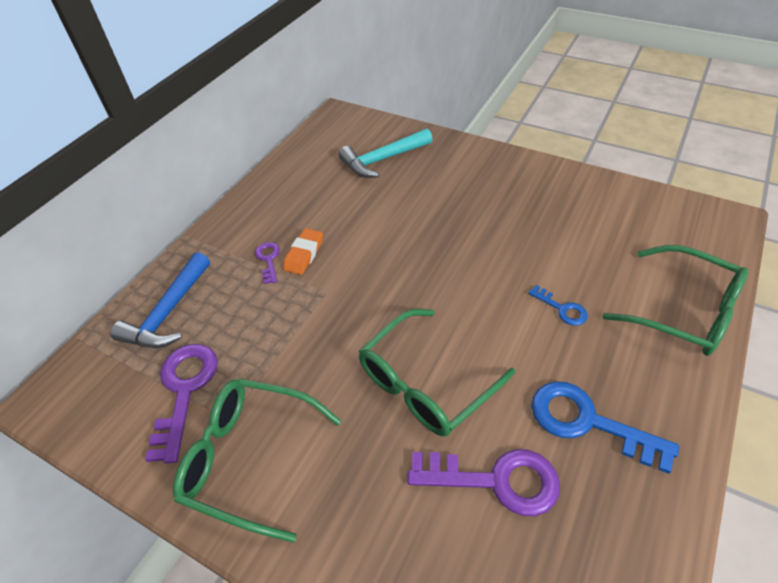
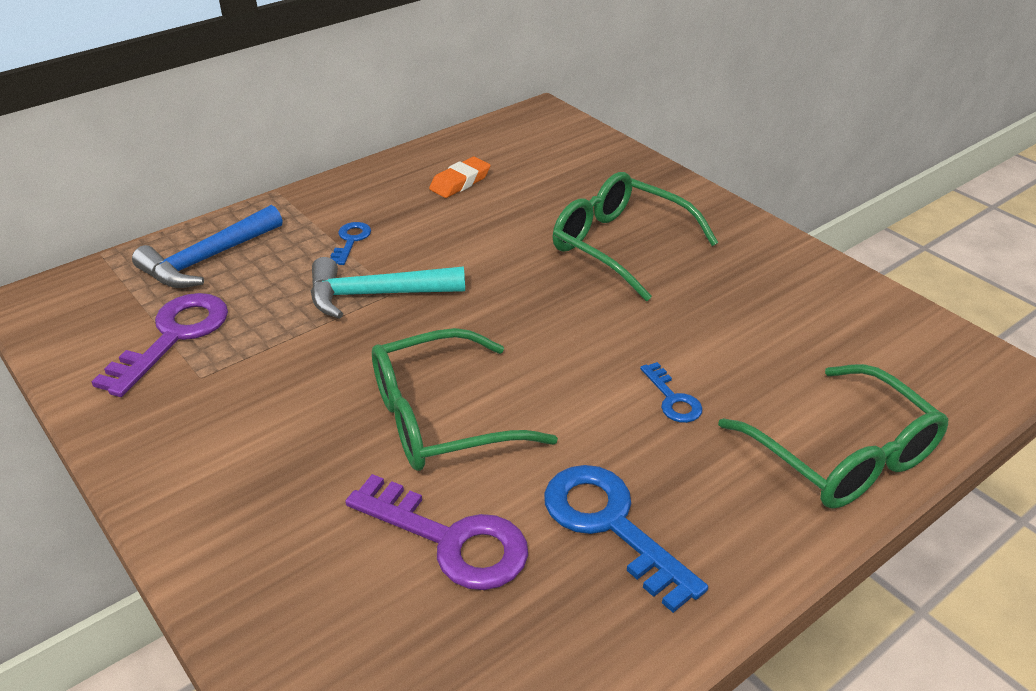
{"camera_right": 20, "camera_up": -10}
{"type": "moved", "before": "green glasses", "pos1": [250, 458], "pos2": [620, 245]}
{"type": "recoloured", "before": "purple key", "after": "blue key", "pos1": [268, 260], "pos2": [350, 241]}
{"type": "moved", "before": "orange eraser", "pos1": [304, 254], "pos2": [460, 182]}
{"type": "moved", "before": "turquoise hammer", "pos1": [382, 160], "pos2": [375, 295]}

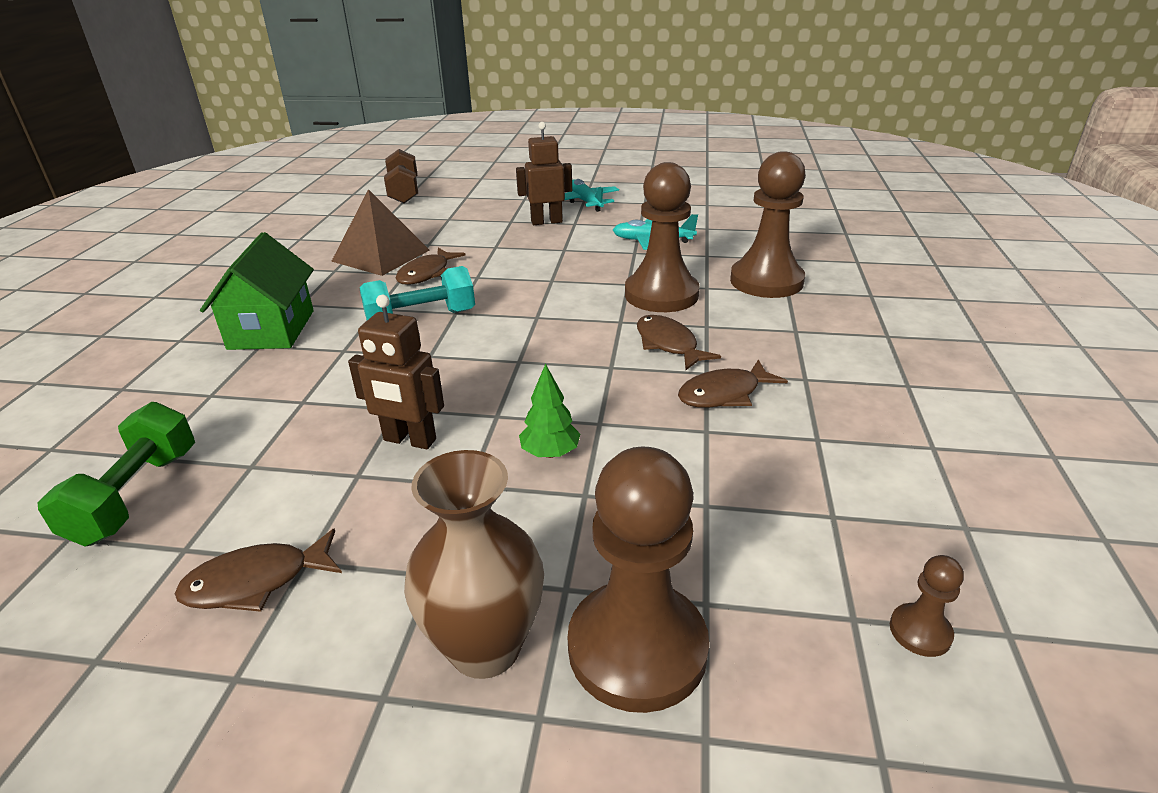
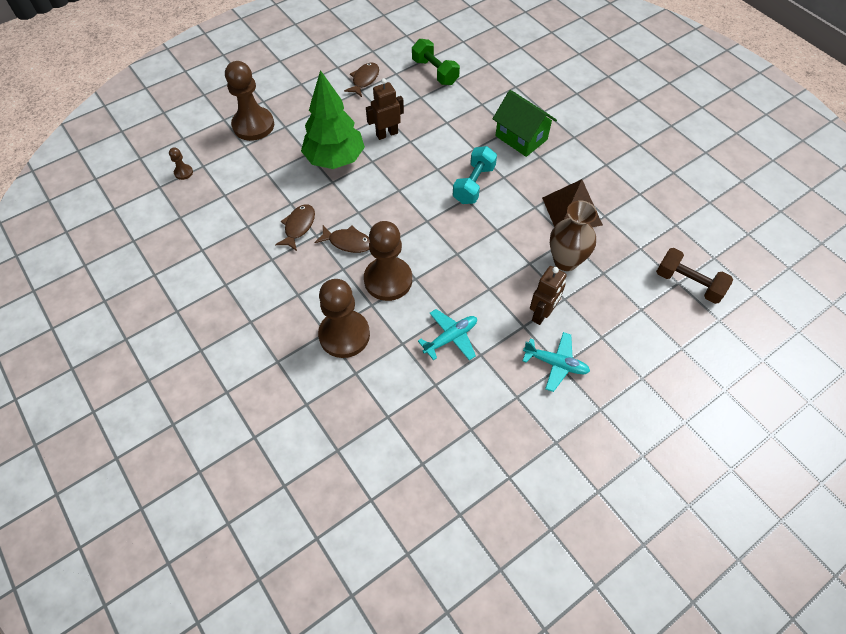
{"camera_right": 135, "camera_up": 25}
{"type": "removed", "before": "brown fish", "pos1": [427, 273]}
{"type": "moved", "before": "brown vase", "pos1": [485, 647], "pos2": [565, 261]}
{"type": "resized", "before": "green tree", "pos1": [550, 453], "pos2": [335, 159], "scale": 2.42}

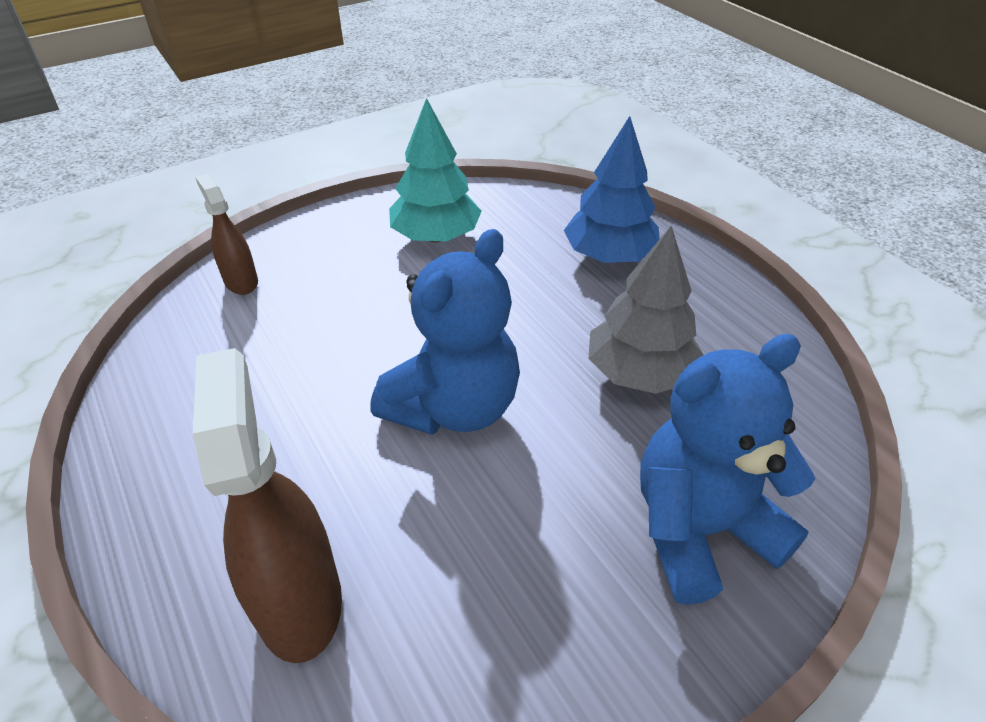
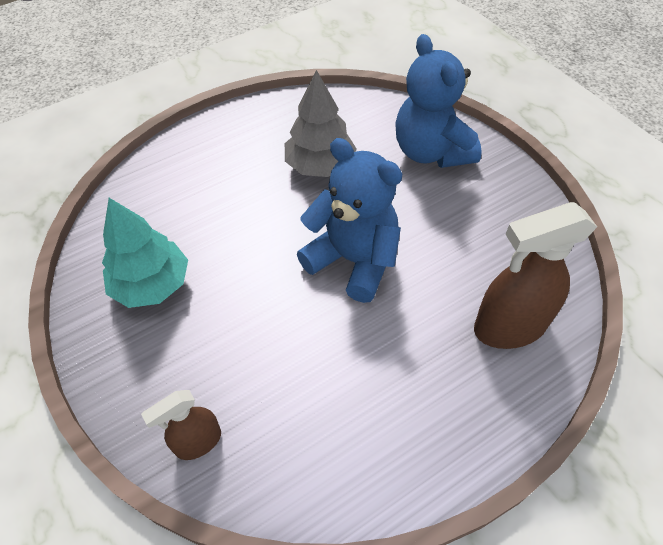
{"camera_right": -90, "camera_up": 10}
{"type": "removed", "before": "blue tree", "pos1": [609, 256]}

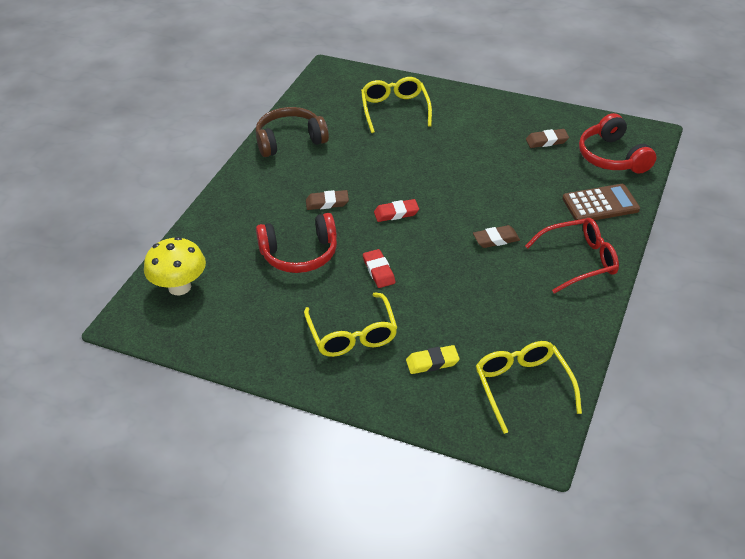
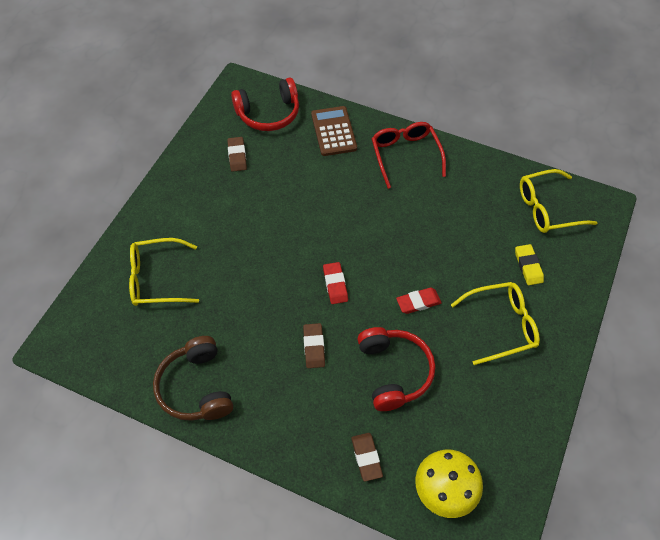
{"camera_right": -90, "camera_up": 15}
{"type": "moved", "before": "brown eraser", "pos1": [496, 239], "pos2": [366, 457]}

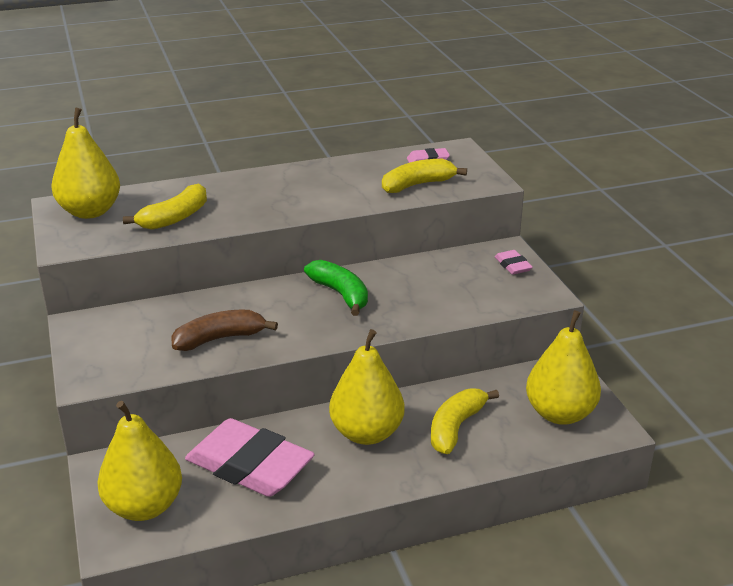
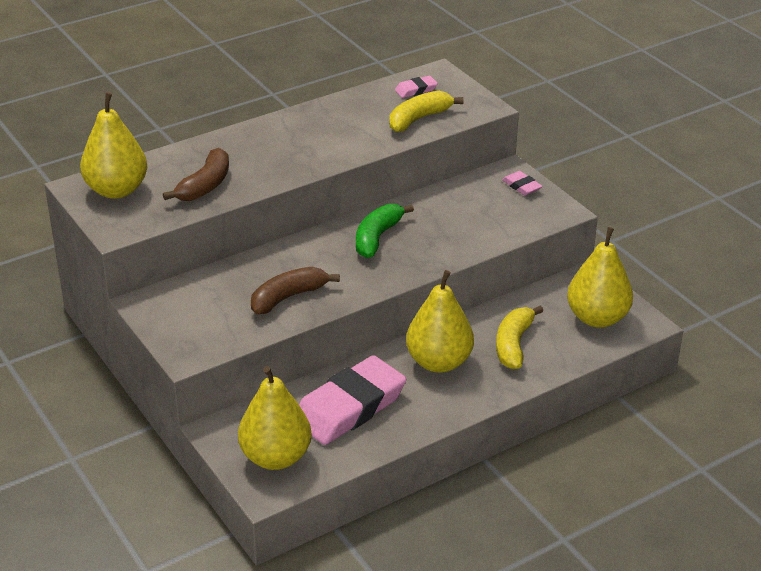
{"camera_right": -15, "camera_up": 5}
{"type": "recoloured", "before": "yellow banana", "after": "brown banana", "pos1": [175, 218], "pos2": [205, 185]}
{"type": "turned", "before": "pink eraser", "pos1": [249, 465], "pos2": [349, 407], "turn": -60}
{"type": "turned", "before": "green banana", "pos1": [340, 294], "pos2": [377, 238], "turn": -105}

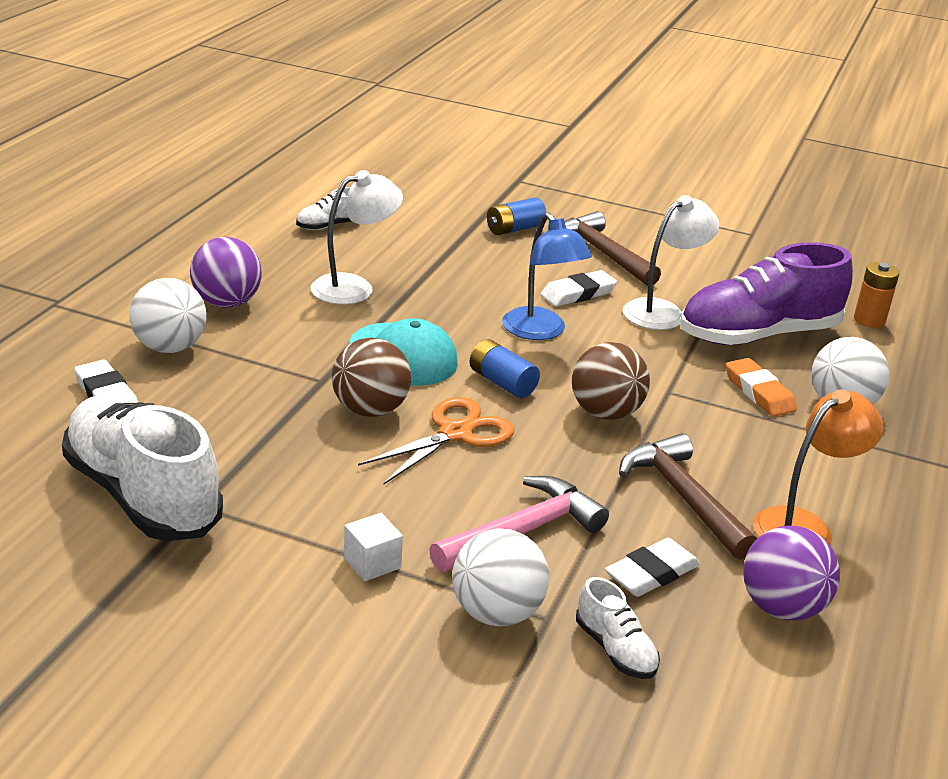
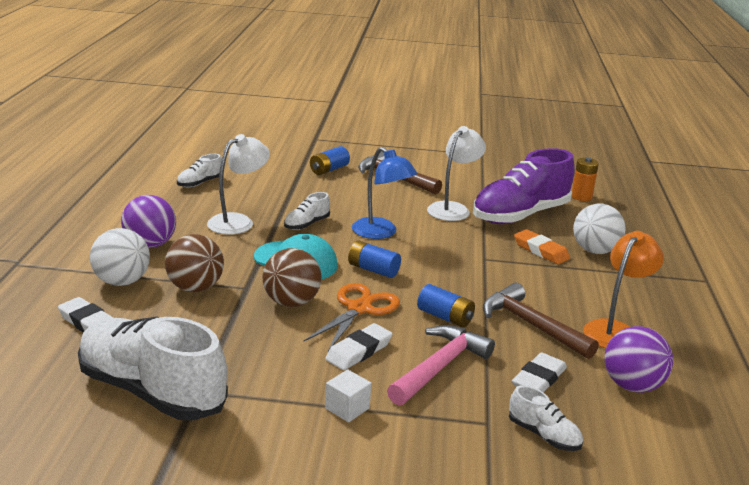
{"camera_right": -15, "camera_up": -5}
{"type": "removed", "before": "white ball", "pos1": [496, 613]}
{"type": "moved", "before": "white eraser", "pos1": [578, 294], "pos2": [359, 351]}
{"type": "moved", "before": "brown ball", "pos1": [605, 413], "pos2": [195, 288]}
{"type": "added", "after": "white shoe", "pos2": [306, 224]}
{"type": "added", "after": "blue battery", "pos2": [445, 317]}

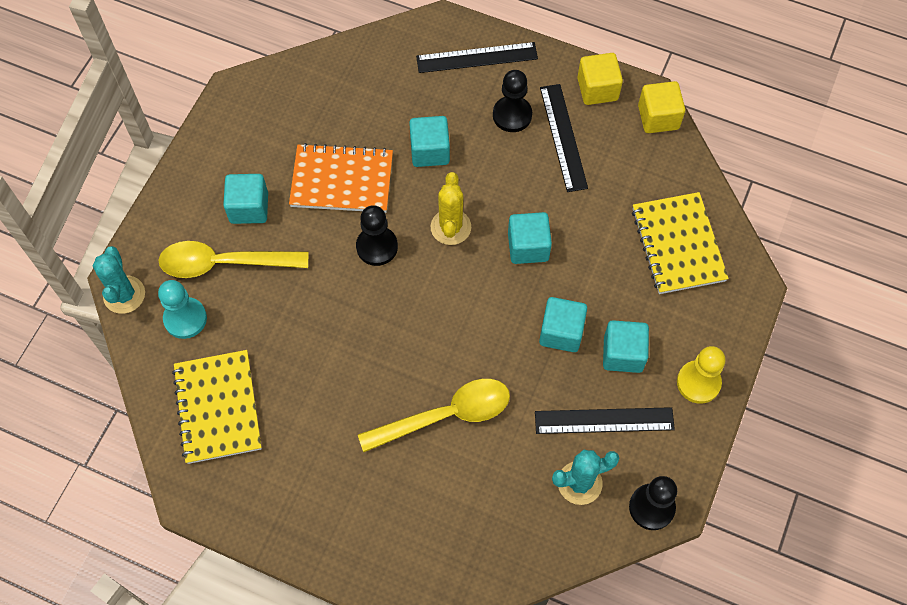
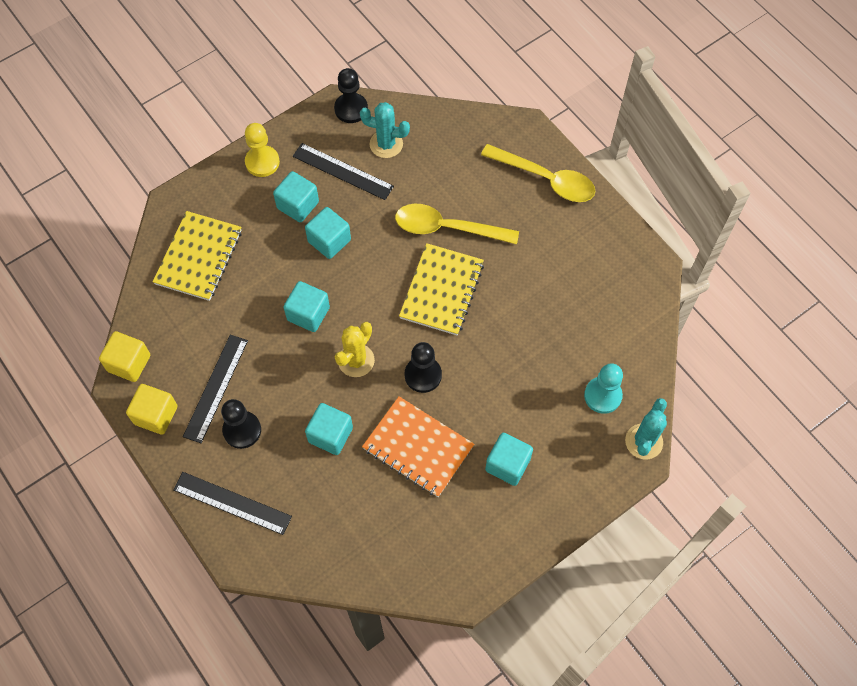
{"camera_right": -150, "camera_up": 0}
{"type": "moved", "before": "yellow spoon", "pos1": [224, 263], "pos2": [545, 179]}
{"type": "moved", "before": "yellow notebook", "pos1": [218, 408], "pos2": [442, 291]}

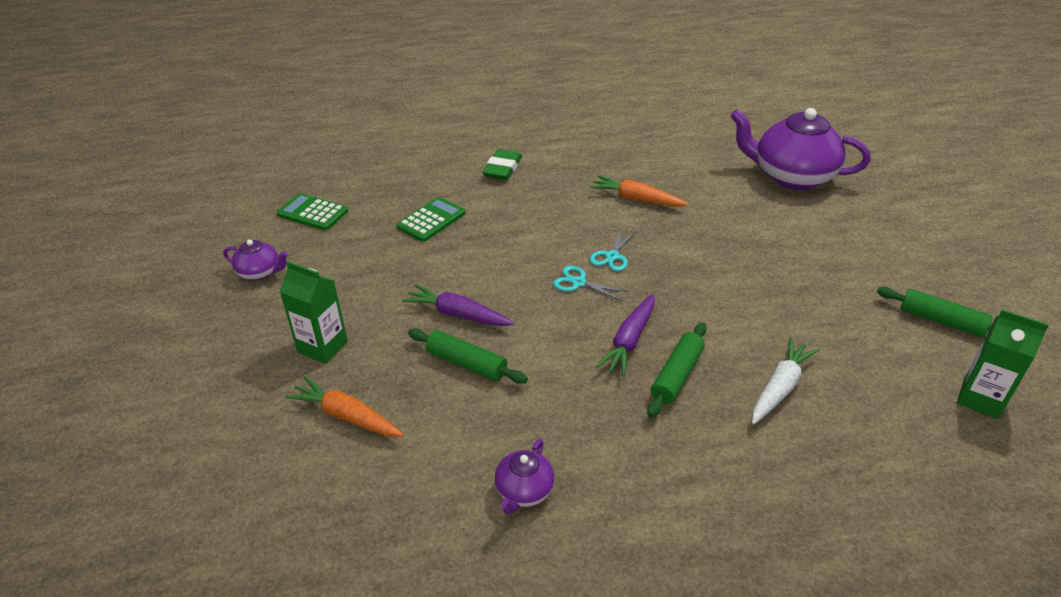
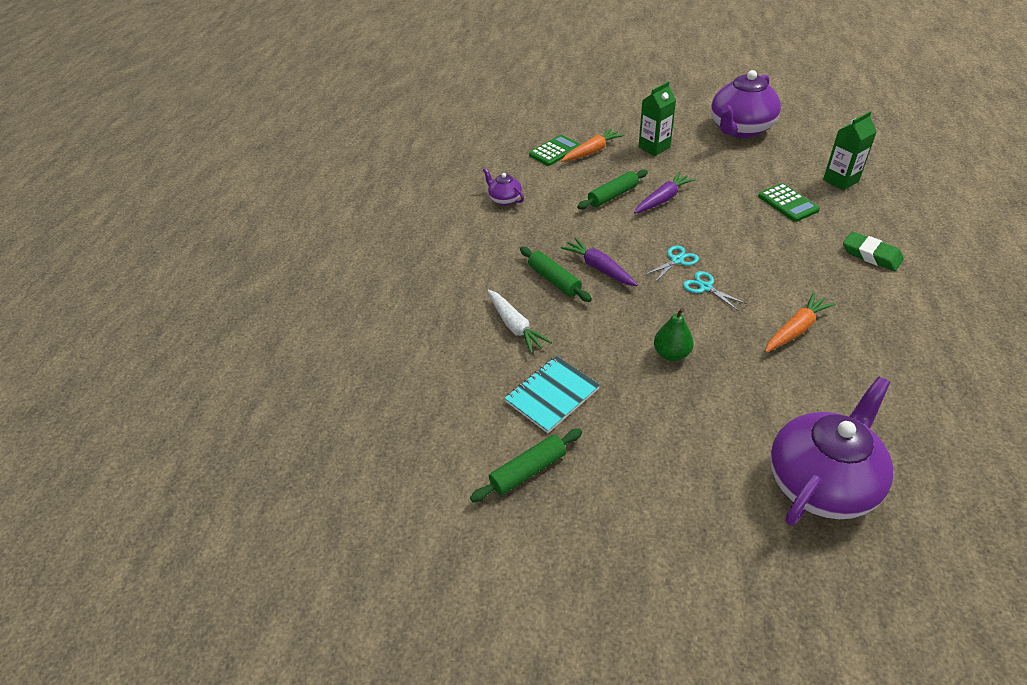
{"camera_right": 115, "camera_up": 5}
{"type": "resized", "before": "purple teapot", "pos1": [260, 272], "pos2": [740, 129], "scale": 2.14}
{"type": "moved", "before": "green calculator", "pos1": [313, 213], "pos2": [555, 151]}
{"type": "moved", "before": "green carton", "pos1": [980, 399], "pos2": [840, 180]}
{"type": "added", "after": "turquoise notebook", "pos2": [552, 395]}
{"type": "added", "after": "green pear", "pos2": [671, 354]}

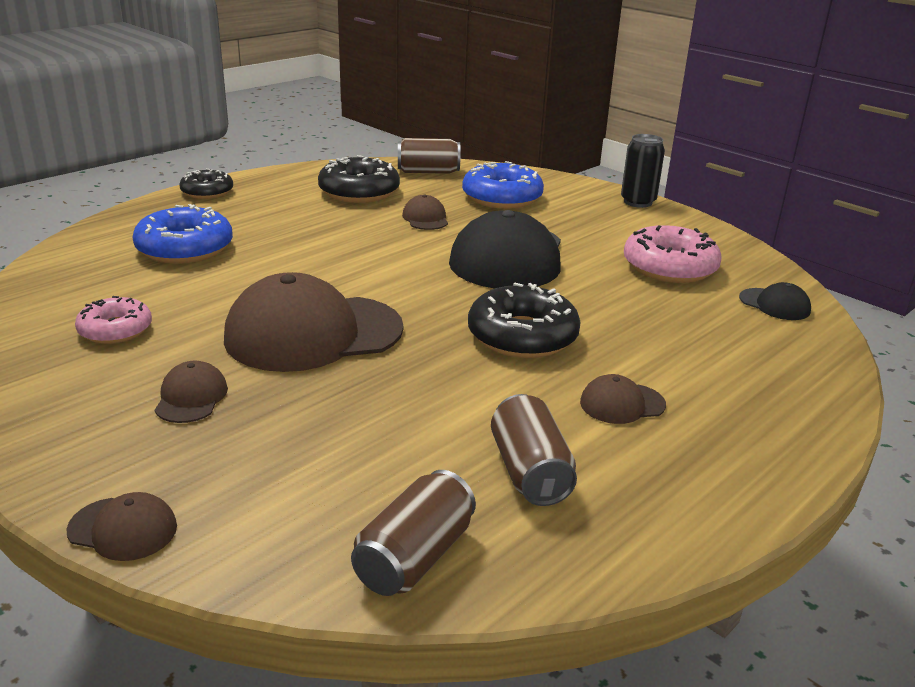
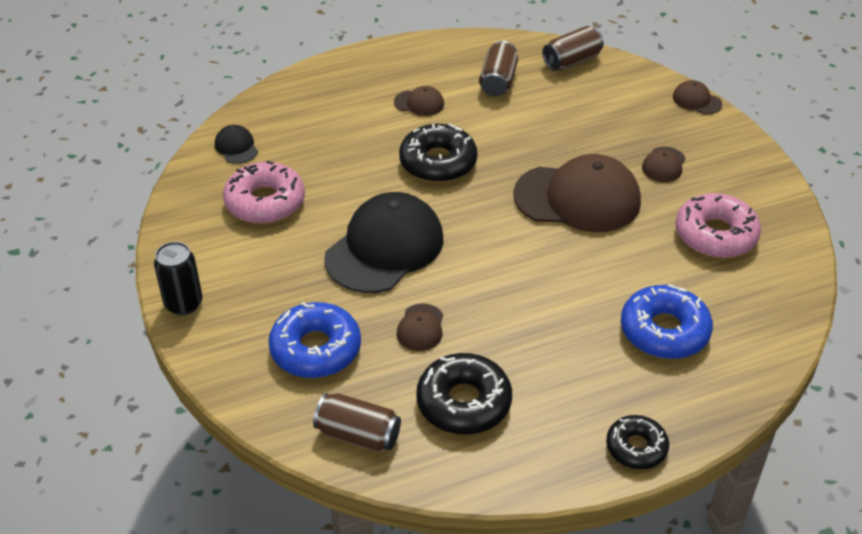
{"camera_right": -155, "camera_up": 15}
{"type": "resized", "before": "pink donut", "pos1": [115, 330], "pos2": [715, 235], "scale": 1.59}

